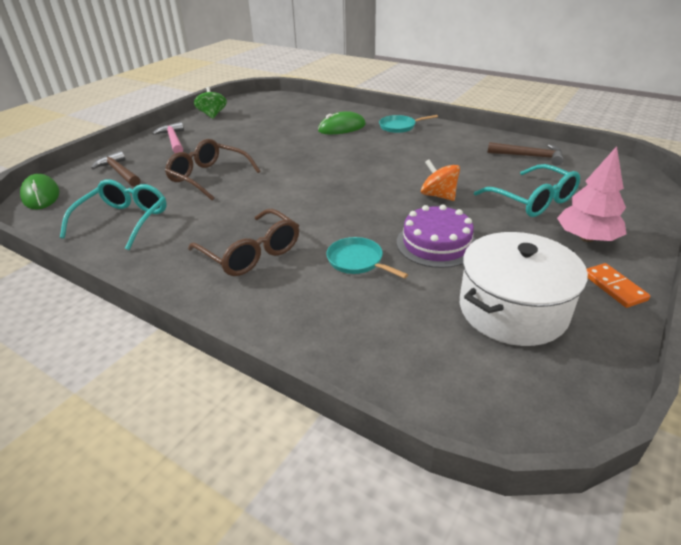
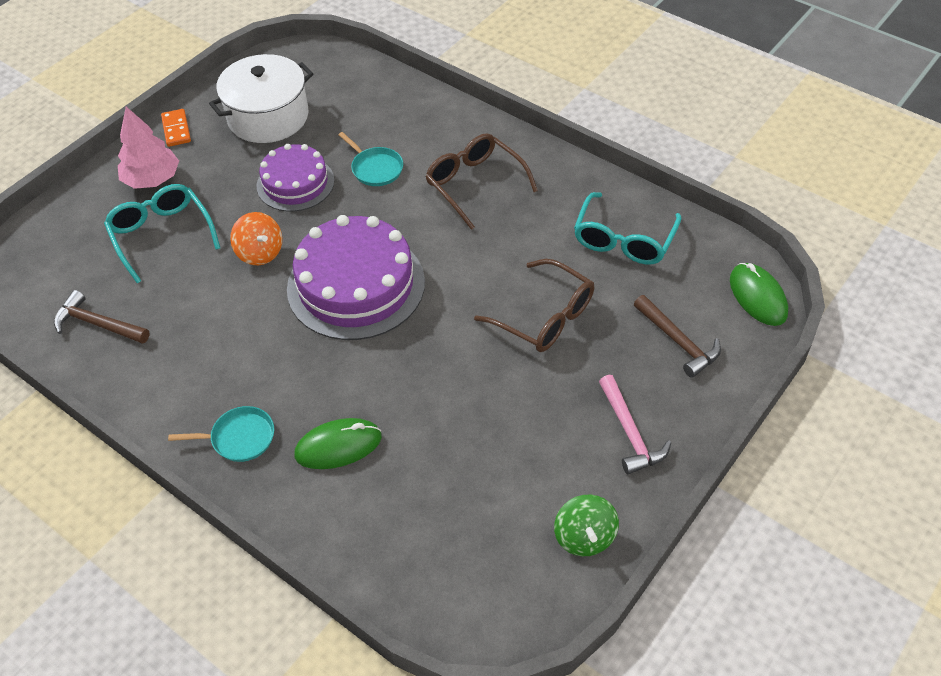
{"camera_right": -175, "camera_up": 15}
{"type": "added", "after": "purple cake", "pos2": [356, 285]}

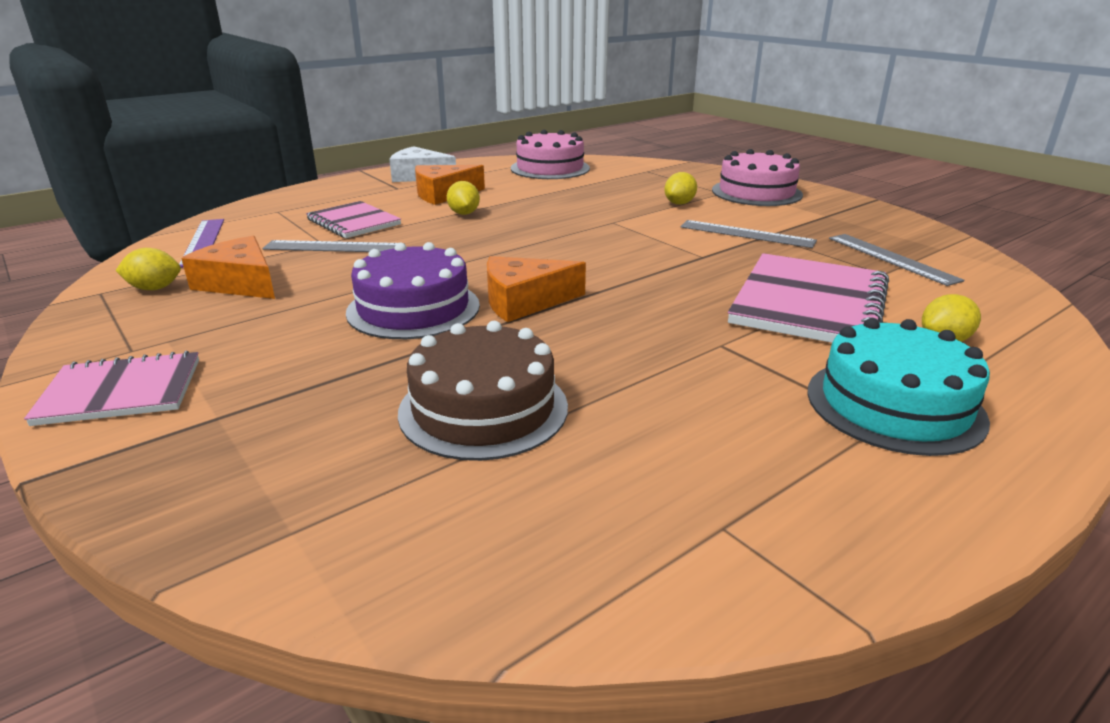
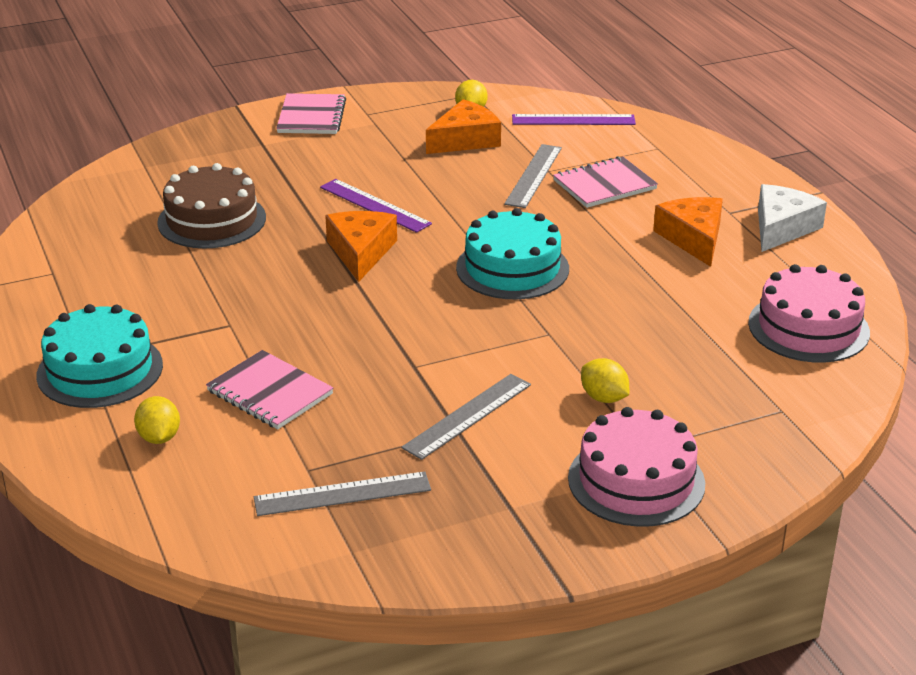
{"camera_right": 105, "camera_up": 5}
{"type": "replaced", "before": "purple cake", "after": "purple ruler", "pos1": [413, 308], "pos2": [375, 205]}
{"type": "removed", "before": "yellow lemon", "pos1": [464, 213]}
{"type": "resized", "before": "pink notebook", "pos1": [809, 303], "pos2": [270, 393], "scale": 0.63}
{"type": "added", "after": "turquoise cake", "pos2": [512, 268]}

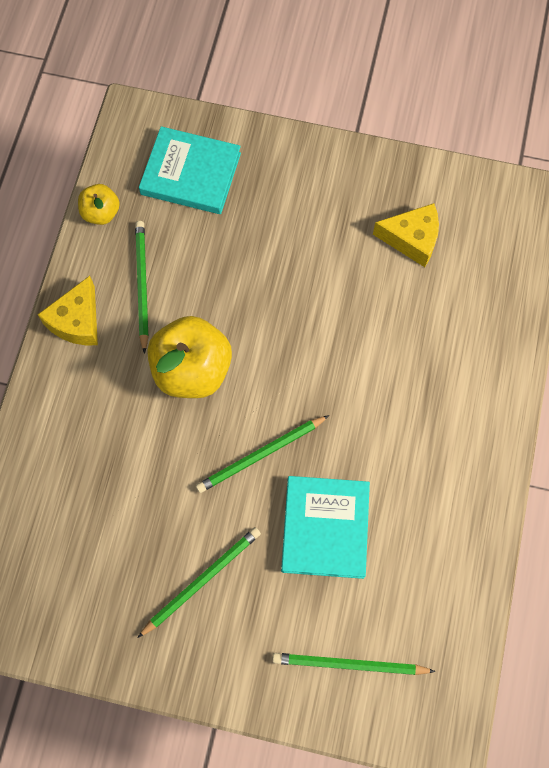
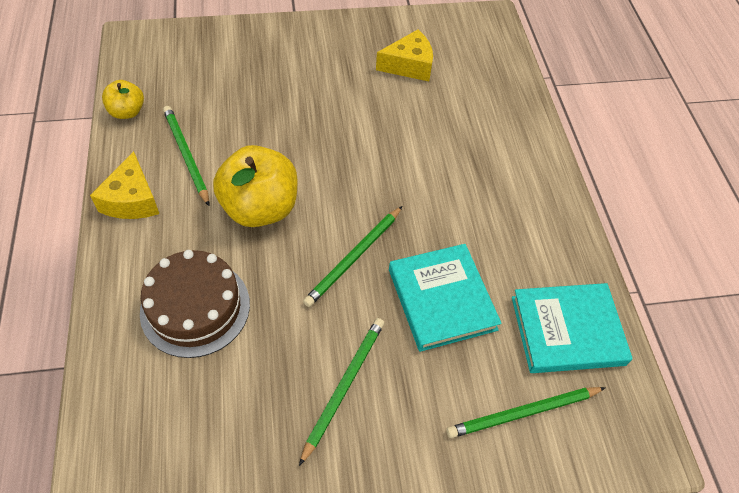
{"camera_right": -25, "camera_up": -15}
{"type": "moved", "before": "turquoise book", "pos1": [191, 173], "pos2": [567, 330]}
{"type": "added", "after": "brown cake", "pos2": [195, 307]}

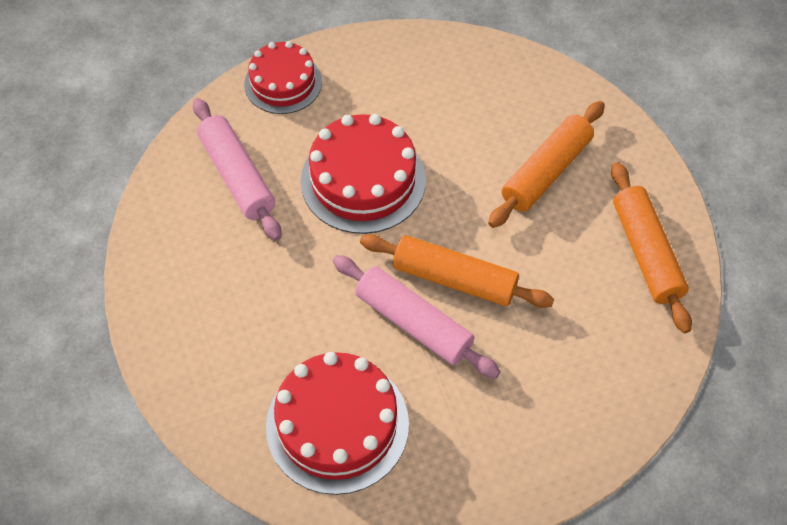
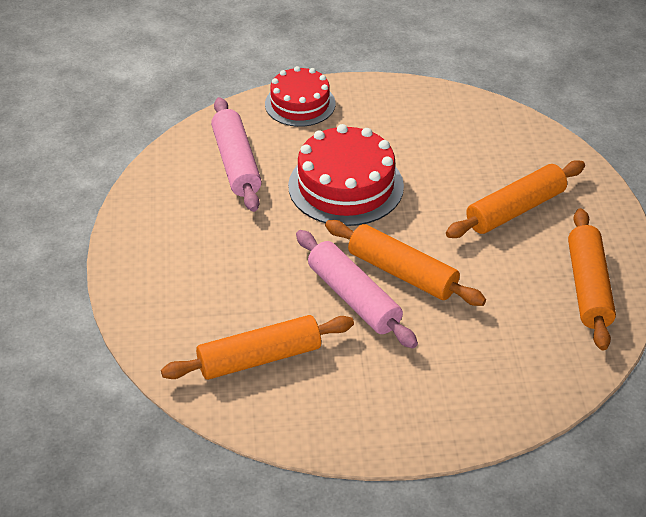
{"camera_right": 15, "camera_up": -15}
{"type": "replaced", "before": "red cake", "after": "orange rolling pin", "pos1": [337, 424], "pos2": [259, 358]}

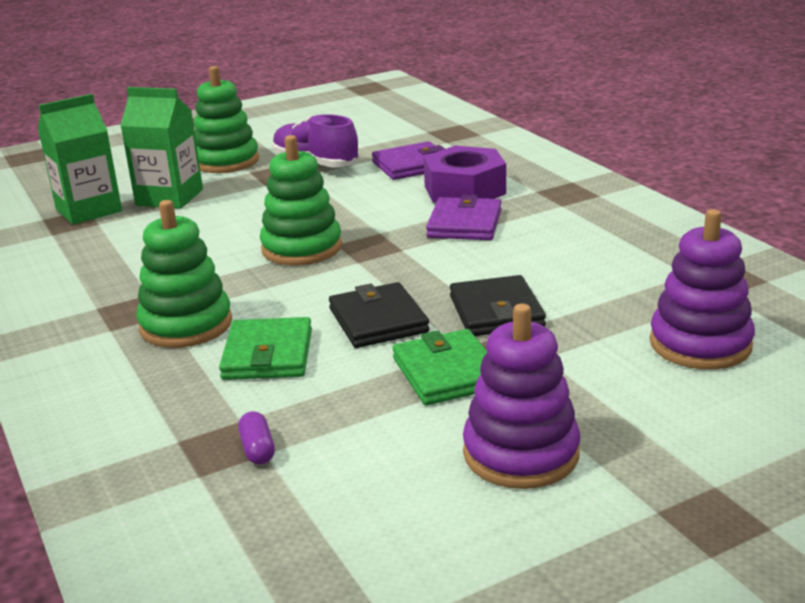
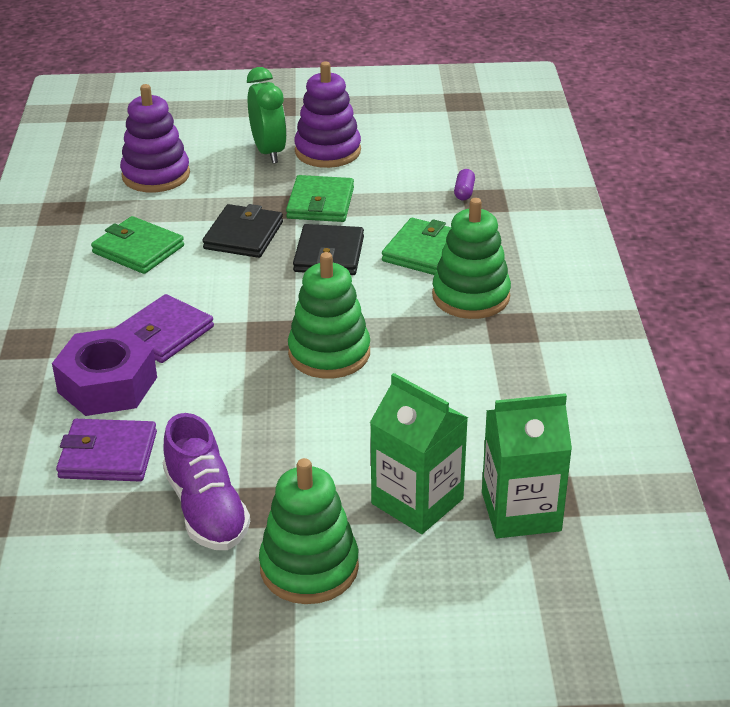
{"camera_right": -155, "camera_up": 10}
{"type": "added", "after": "green wallet", "pos2": [138, 249]}
{"type": "added", "after": "green clock", "pos2": [269, 152]}

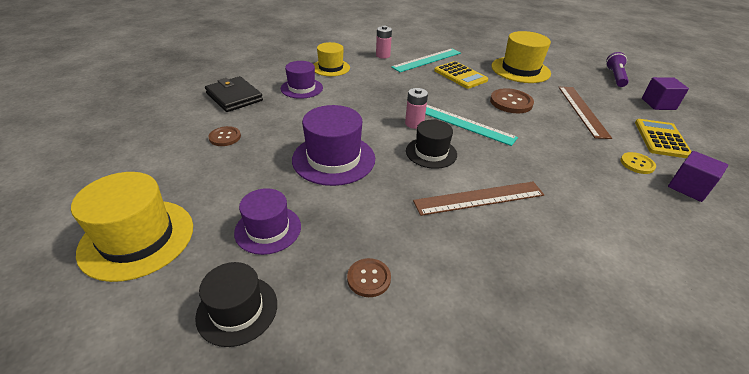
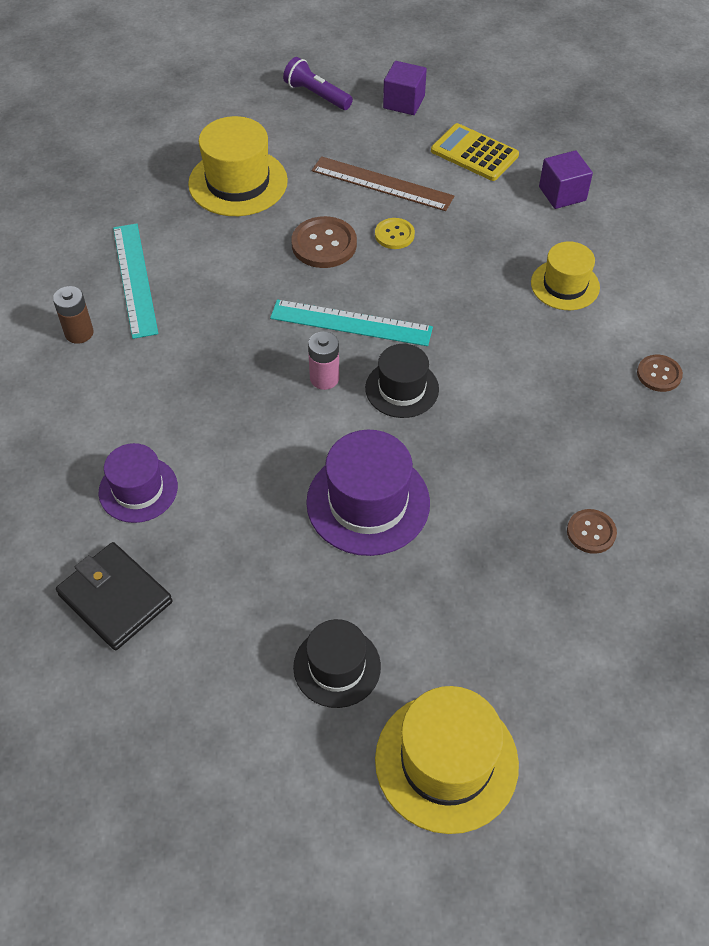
{"camera_right": -65, "camera_up": 15}
{"type": "moved", "before": "black hat", "pos1": [237, 310], "pos2": [337, 666]}
{"type": "turned", "before": "black wallet", "pos1": [234, 97], "pos2": [115, 598], "turn": 60}
{"type": "moved", "before": "brown button", "pos1": [225, 137], "pos2": [659, 374]}
{"type": "removed", "before": "purple hat", "pos1": [268, 229]}
{"type": "moved", "before": "yellow hat", "pos1": [331, 68], "pos2": [565, 285]}
{"type": "recoloured", "before": "pink battery", "after": "brown battery", "pos1": [383, 55], "pos2": [79, 333]}
{"type": "removed", "before": "brown ruler", "pos1": [479, 198]}
{"type": "turned", "before": "turquoise ruler", "pos1": [463, 123], "pos2": [351, 323], "turn": 45}
{"type": "removed", "before": "yellow calculator", "pos1": [460, 75]}
{"type": "moved", "before": "yellow button", "pos1": [637, 164], "pos2": [394, 235]}

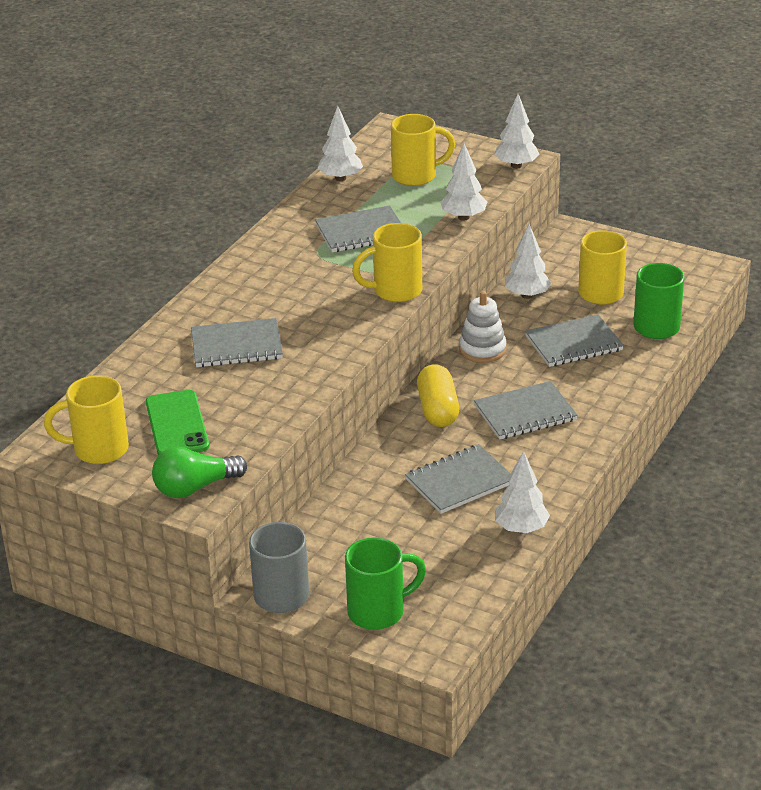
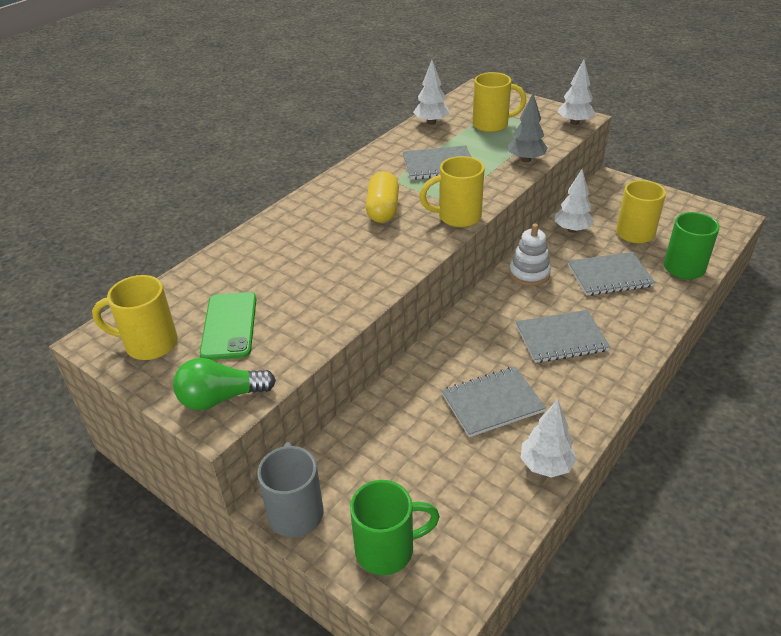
{"camera_right": 10, "camera_up": 5}
{"type": "removed", "before": "grey notebook", "pos1": [236, 346]}
{"type": "moved", "before": "yellow capsule", "pos1": [438, 410], "pos2": [383, 209]}
{"type": "recoloured", "before": "white tree", "after": "grey tree", "pos1": [463, 217], "pos2": [526, 160]}

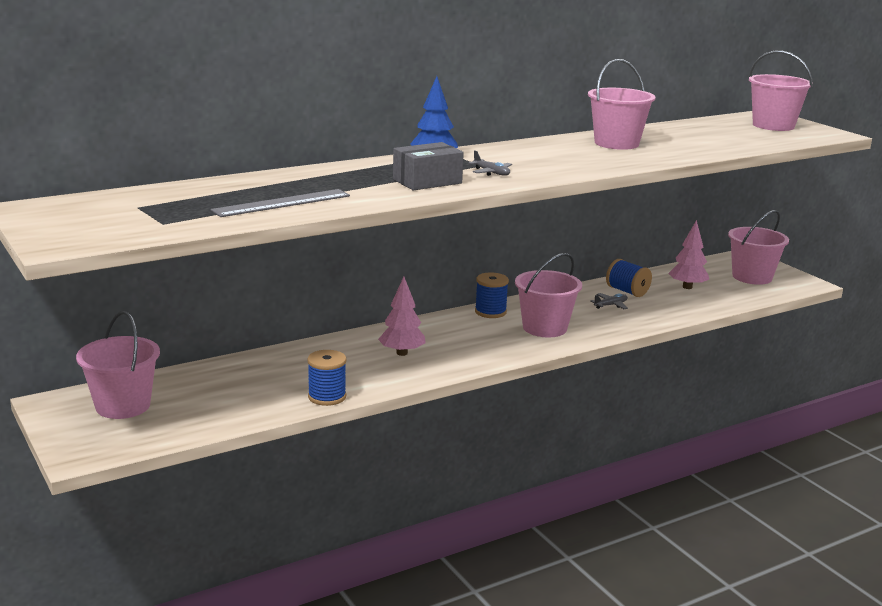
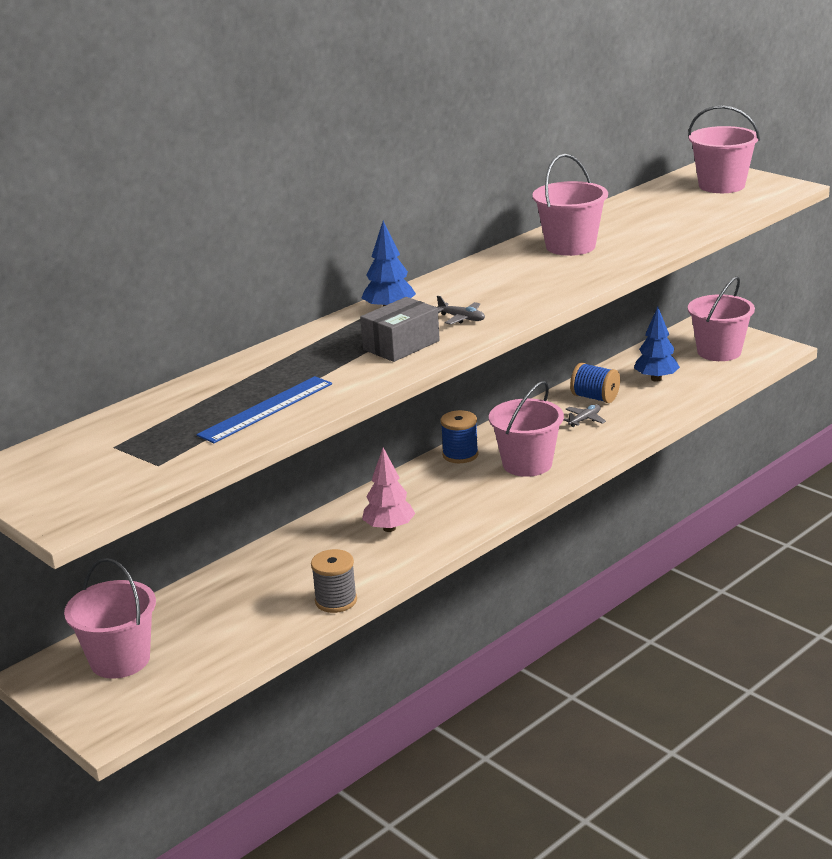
{"camera_right": -10, "camera_up": 5}
{"type": "recoloured", "before": "grey ruler", "after": "blue ruler", "pos1": [282, 203], "pos2": [266, 409]}
{"type": "recoloured", "before": "blue spool", "after": "grey spool", "pos1": [327, 397], "pos2": [336, 601]}
{"type": "recoloured", "before": "pink tree", "after": "blue tree", "pos1": [687, 287], "pos2": [656, 379]}

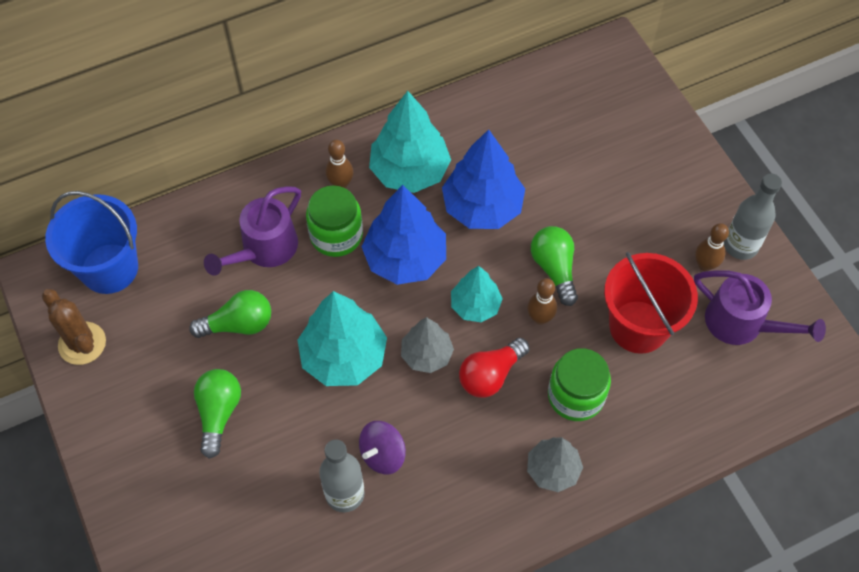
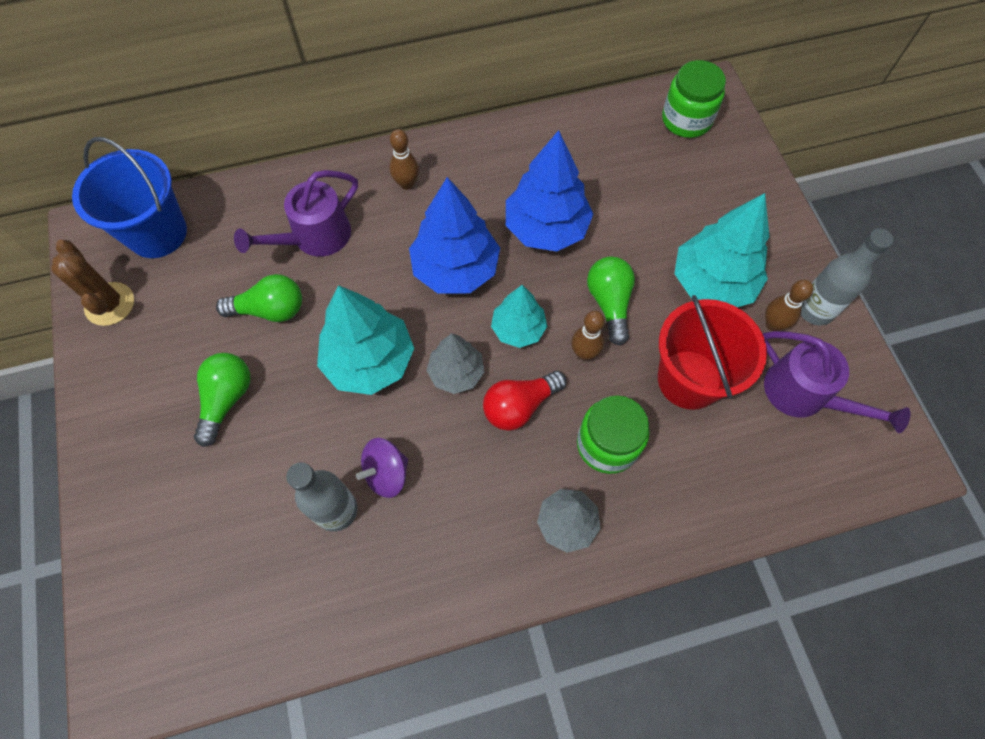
{"camera_right": 10, "camera_up": 5}
{"type": "moved", "before": "green jar", "pos1": [336, 235], "pos2": [686, 119]}
{"type": "moved", "before": "turquoise tree", "pos1": [409, 171], "pos2": [712, 283]}

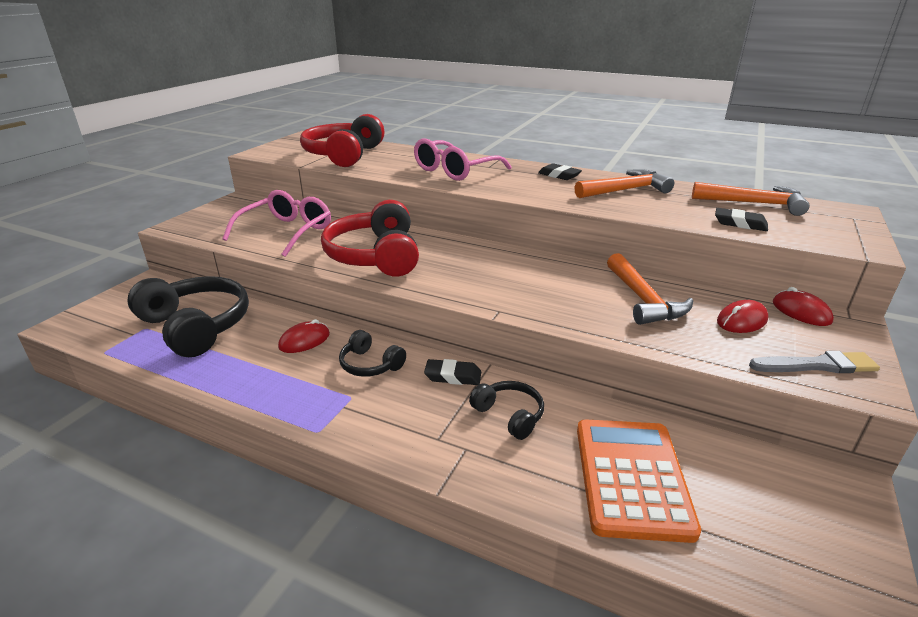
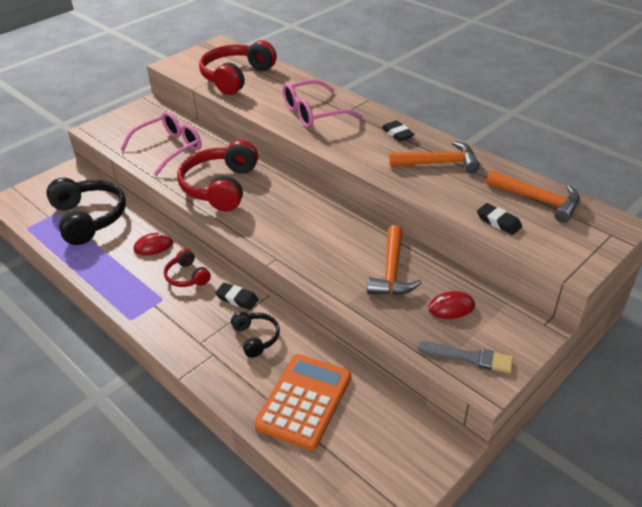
{"camera_right": 20, "camera_up": 10}
{"type": "recoloured", "before": "black headphones", "after": "red headphones", "pos1": [370, 365], "pos2": [187, 276]}
{"type": "removed", "before": "red mouse", "pos1": [801, 312]}

